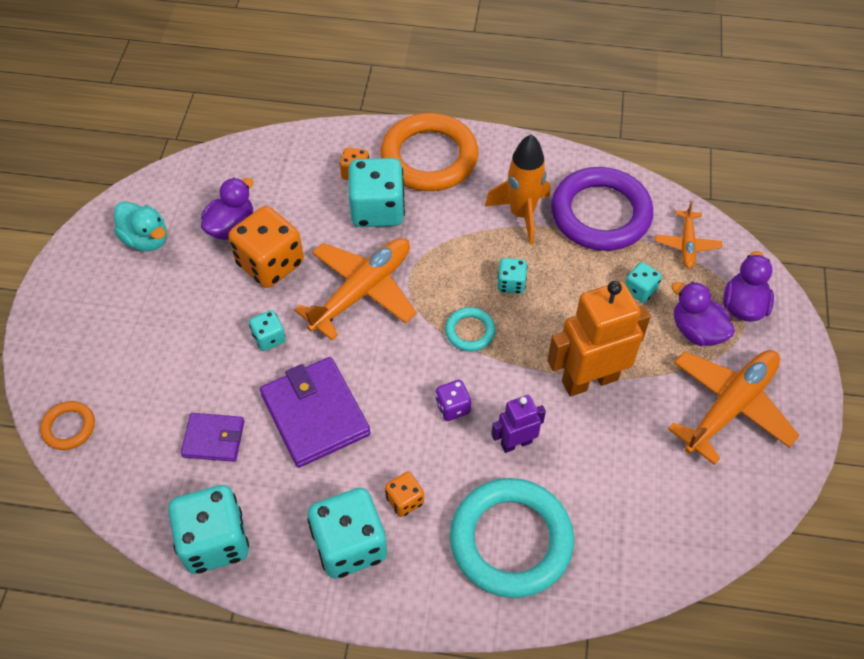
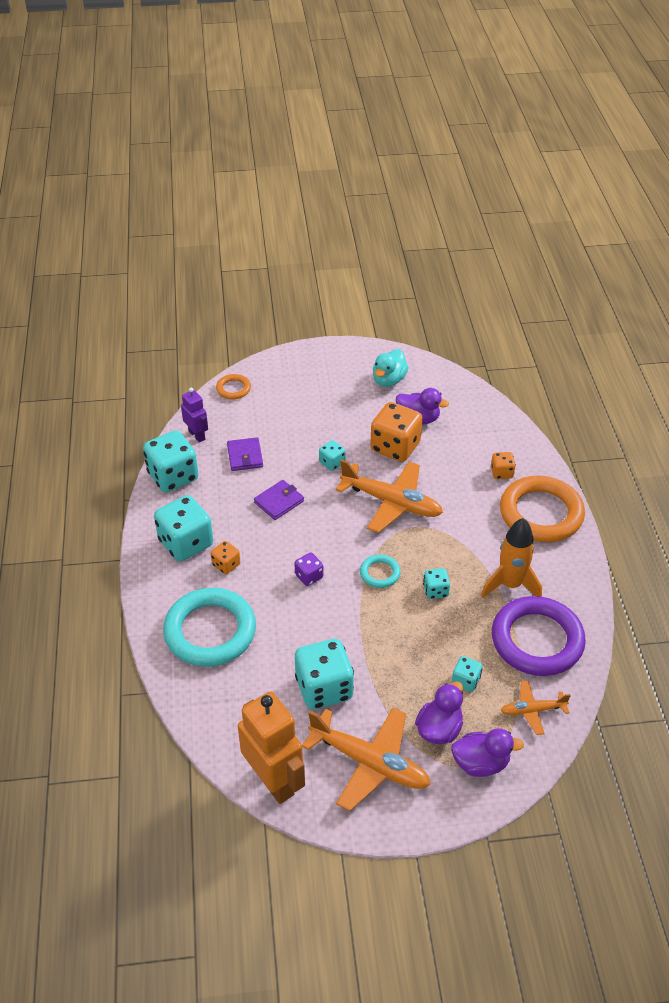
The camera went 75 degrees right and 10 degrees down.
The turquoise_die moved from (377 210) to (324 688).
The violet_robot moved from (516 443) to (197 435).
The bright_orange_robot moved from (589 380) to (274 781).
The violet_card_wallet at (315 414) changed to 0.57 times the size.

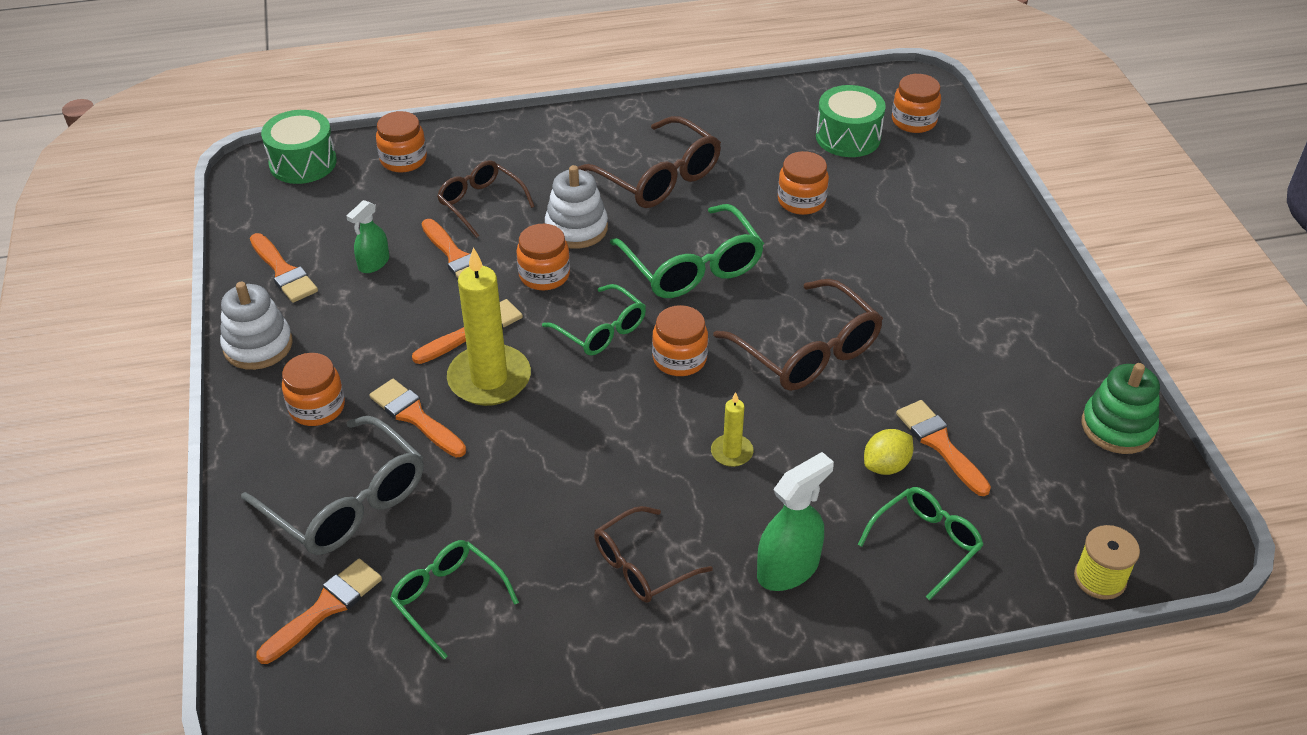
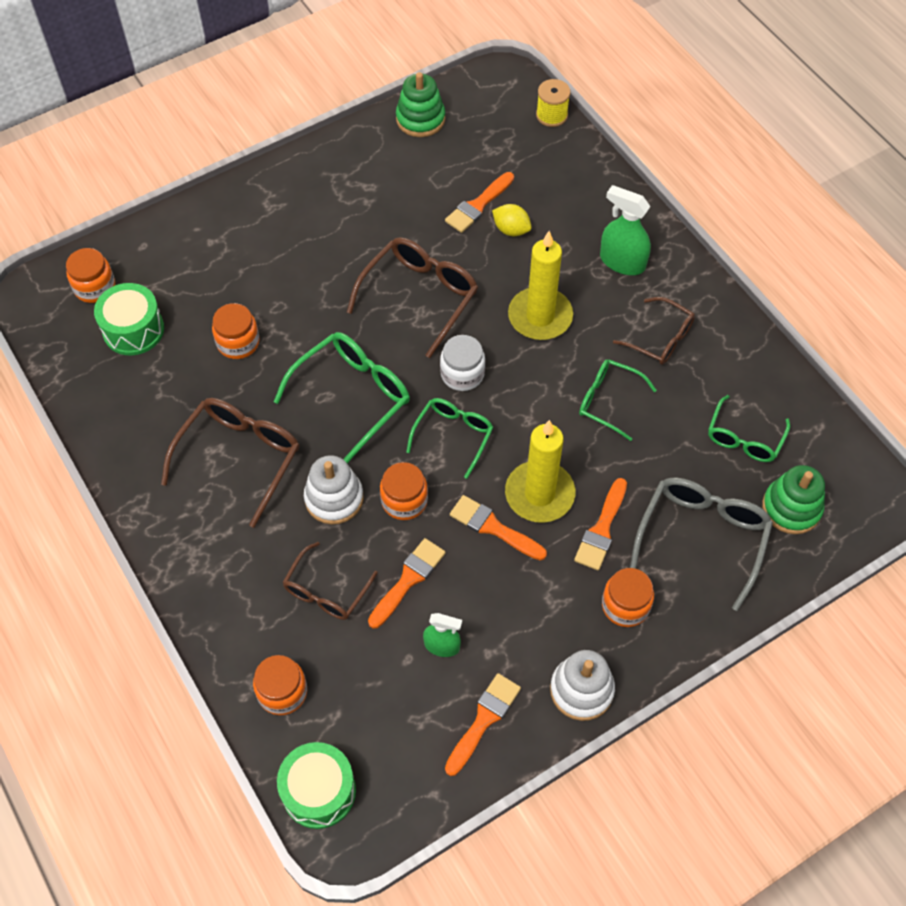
The camera went 110 degrees left and 15 degrees up.
The leaf-green_eyeglasses moved from (926 543) to (608 401).
The bright_orange_paint_brush at (325 608) was replaced by the leaf-green_stacking_toy at (791 508).
The bright_orange_jam_jar at (679 359) became the pure_white_jam_jar at (462 374).
The bright_yellow_candle at (731 452) changed to 2.06 times the size.

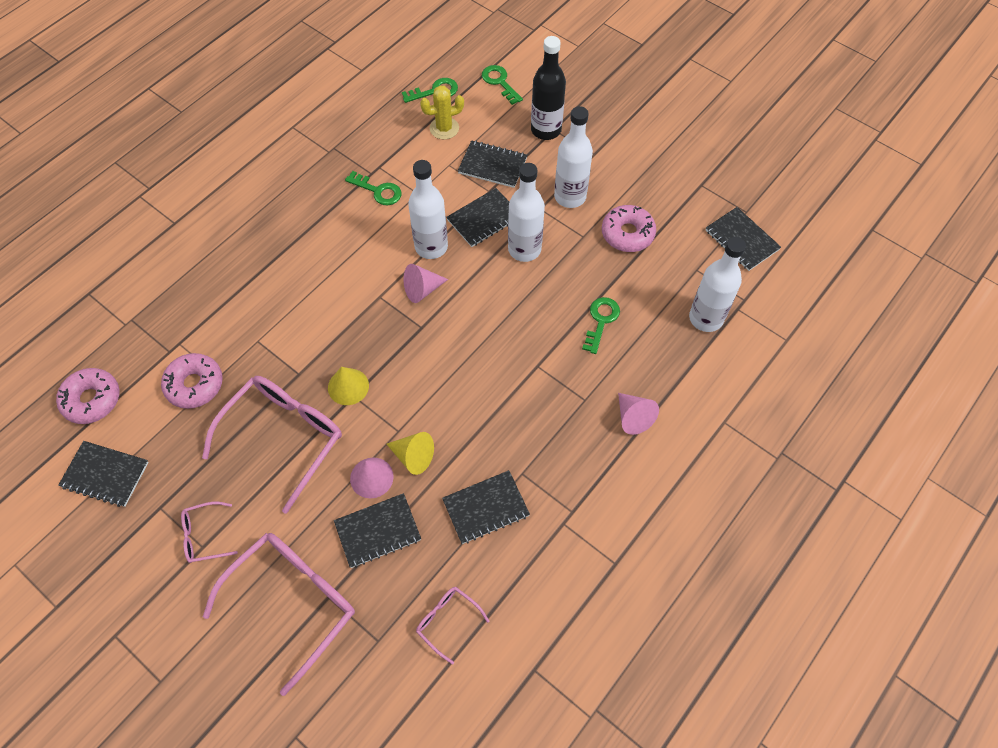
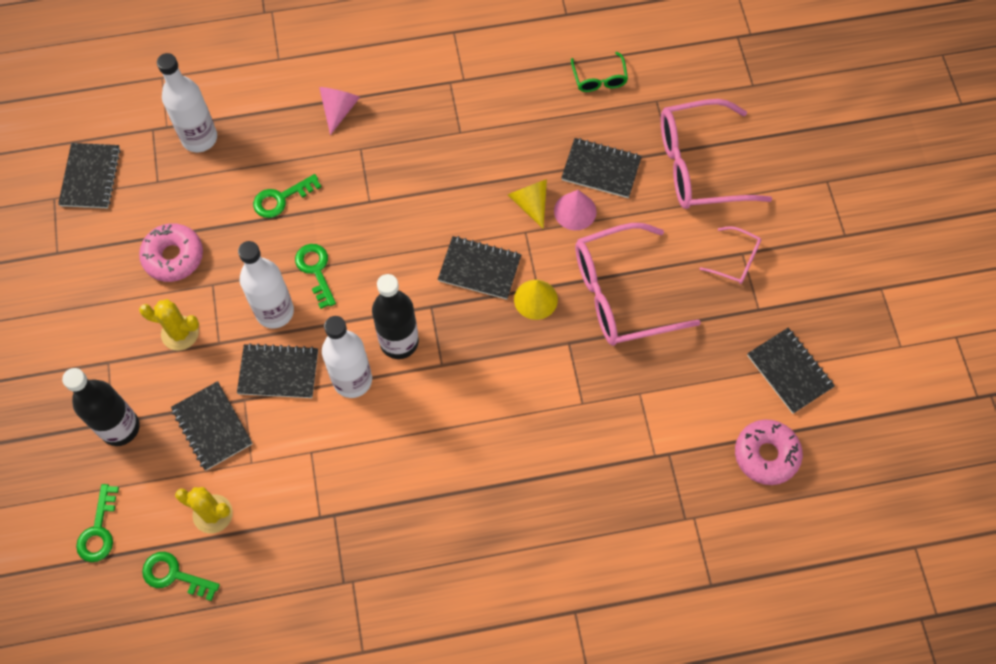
The camera went 140 degrees left and 5 degrees up.
The rosy_donut at (195 385) disappeared.
The leaf-green_door_key moved from (378 191) to (315 270).
The ebony_notepad moved from (485 508) to (479 269).
The rosy_cone_shape at (422 290) was replaced by the ebony_flask at (399 342).
The pure_white_flask at (570 197) was replaced by the bright_yellow_cactus at (180 333).
The rosy_eyeglasses at (447 621) became the leaf-green_eyeglasses at (599 78).

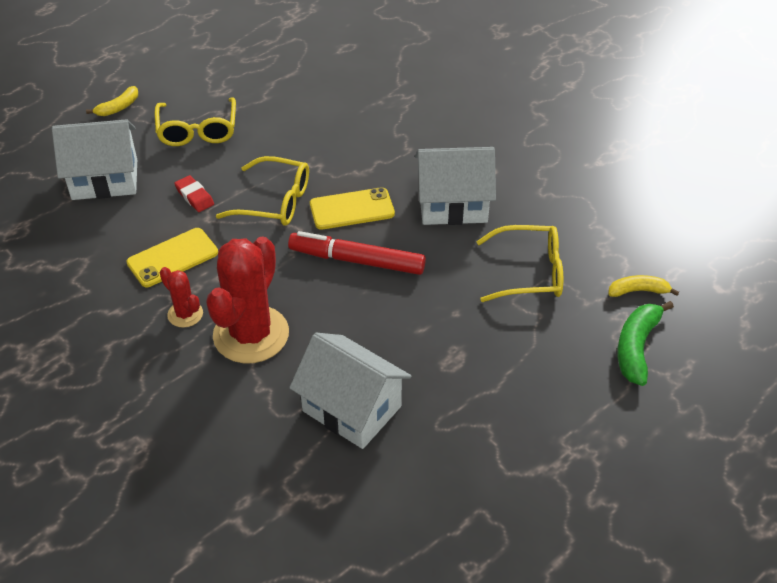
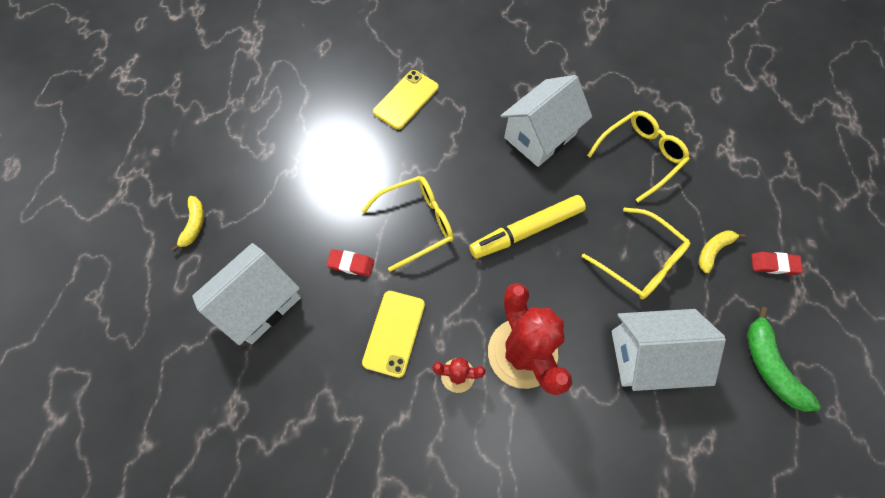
The camera went 40 degrees left and 20 degrees up.
The scarlet_eraser at (774 264) appeared.
The bright_yellow_eyeglasses moved from (197 131) to (640 261).
The bright_yellow_mobile_phone moved from (352 209) to (406 100).
The bright_yellow_banana moved from (638 291) to (713 250).
The leaf-green_banana moved from (636 347) to (769 366).
The scarlet_felt_pen at (357 260) became the bright_yellow_felt_pen at (526 231).

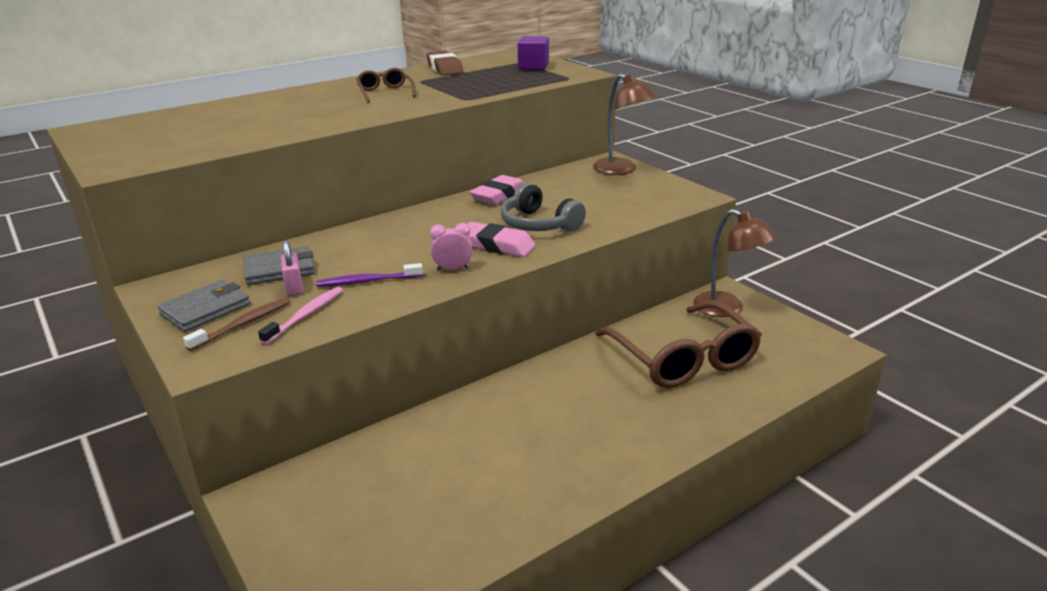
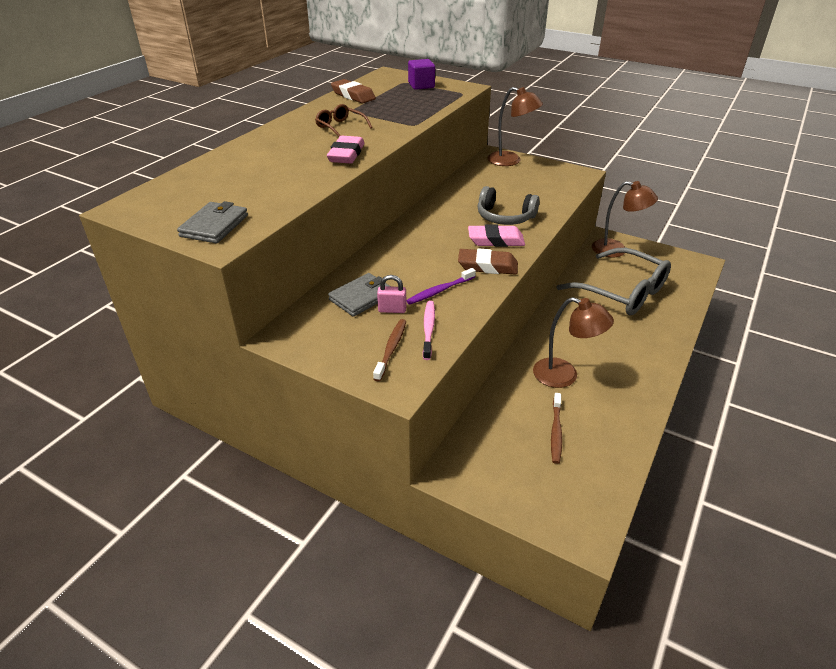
The camera went 25 degrees left and 10 degrees up.
The russet_reading_lamp at (564 376) appeared.
The russet_dental_brush at (556 432) appeared.
The grey_card_wallet moved from (205 309) to (214 226).
The rosy_eraser moved from (499 195) to (346 154).
The rosy_bedside_clock at (452 269) was replaced by the russet_eraser at (487 266).
The russet_eyeglasses at (682 358) became the grey_eyeglasses at (622 292).
The rosy_small_lock at (294 288) turned 45 degrees counterclockwise.

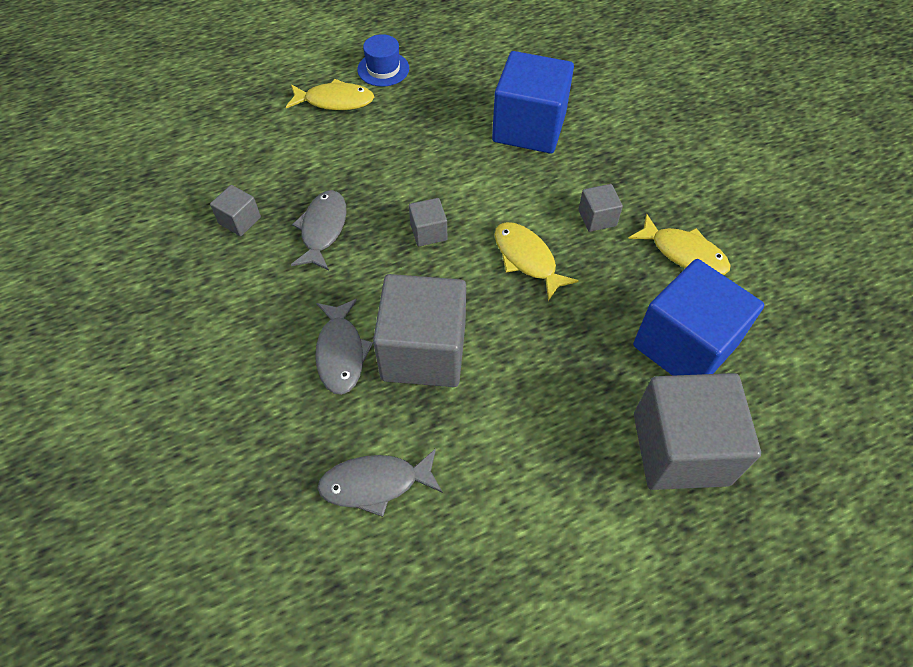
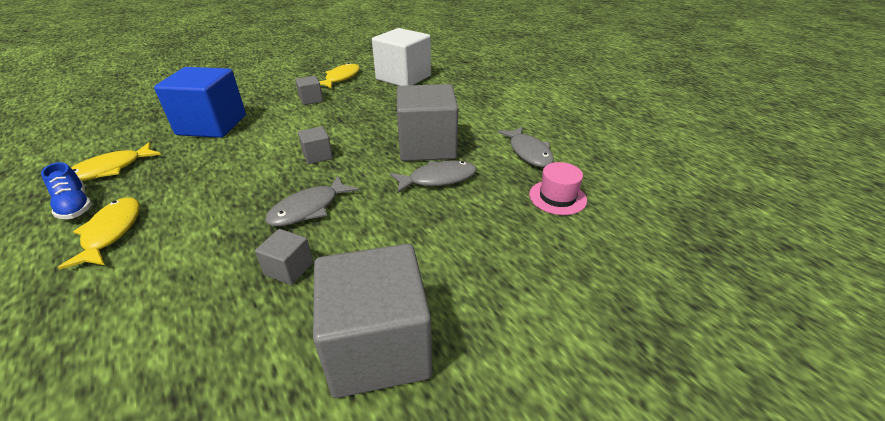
The camera went 100 degrees left and 20 degrees down.
The rosy_tall_hat at (557 197) appeared.
The bright_yellow_fish moved from (527 259) to (110 169).
The grey_cube moved from (680 449) to (378 347).
The cobalt_tall_hat at (383 69) was replaced by the cobalt_shoe at (75 206).
The cobalt_cube at (684 345) became the pure_white_cube at (403 78).
The grey_fish at (323 229) turned 45 degrees counterclockwise.

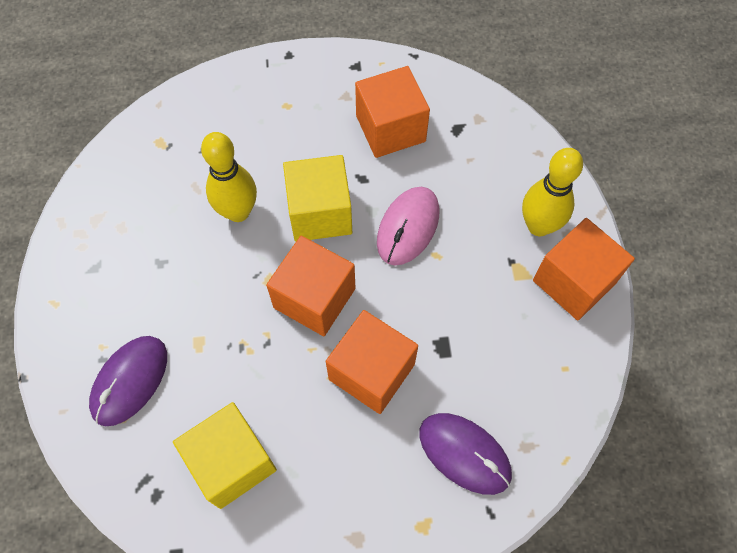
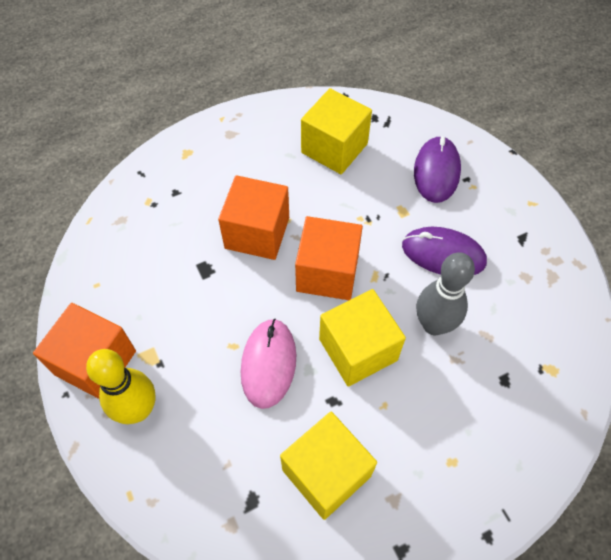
The camera went 160 degrees right and 5 degrees down.
The violet_PC_mouse moved from (464 453) to (443 254).
The bright_yellow_skittle at (238 212) became the grey_skittle at (434 325).
The bright_orange_cube at (390 128) became the bright_yellow_cube at (326 473).

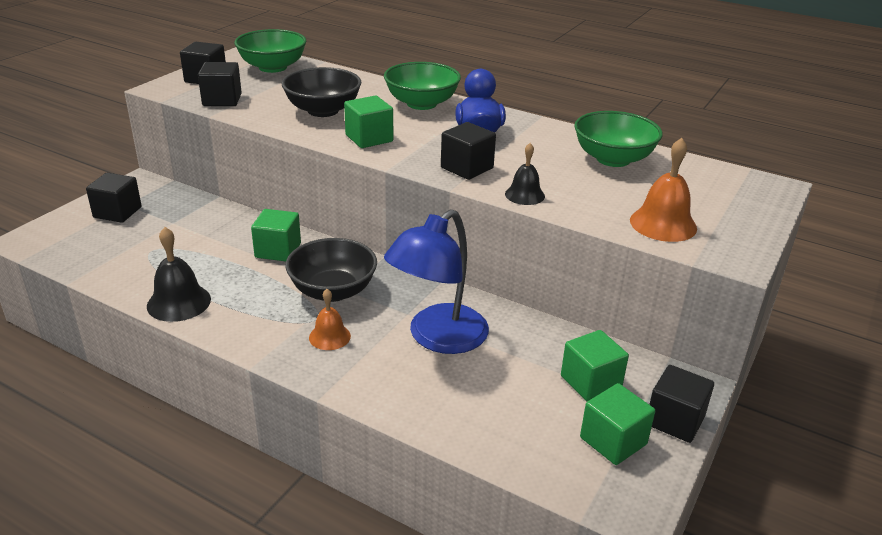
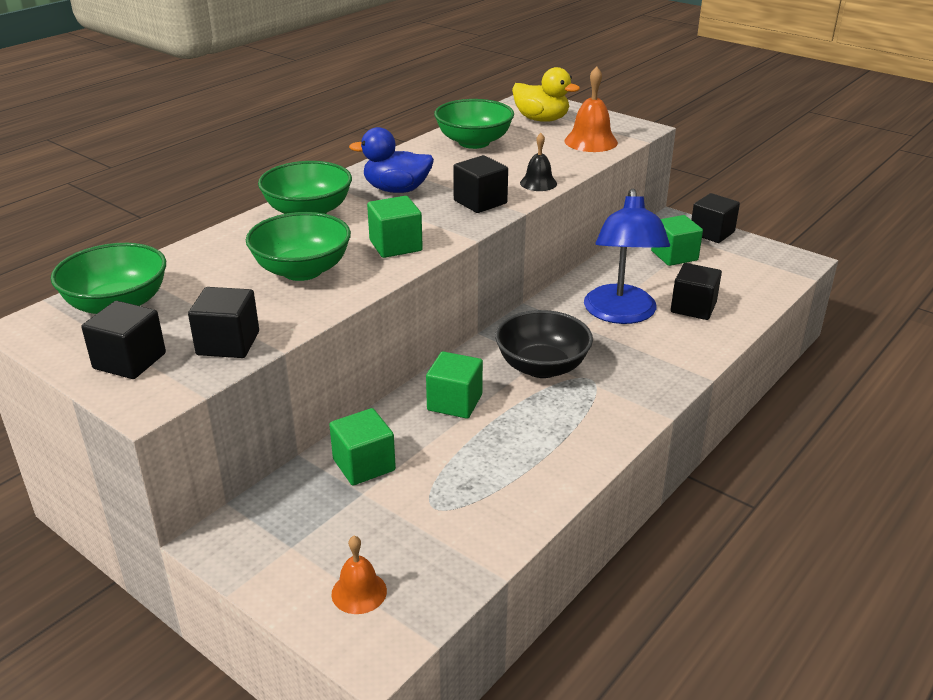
The camera went 80 degrees left and 0 degrees up.
The ebony_school_bell at (179 302) disappeared.
The bright_yellow_toy_duck at (541 119) appeared.
The ebony_cube moved from (117 212) to (693 307).
The bright_orange_school_bell moved from (329 336) to (359 592).
The leaf-green_cube moved from (613 441) to (364 465).
The ebony_serving_bowl at (323 110) became the leaf-green_serving_bowl at (302 270).
The cobalt_reading_lamp at (437 338) turned 45 degrees clockwise.

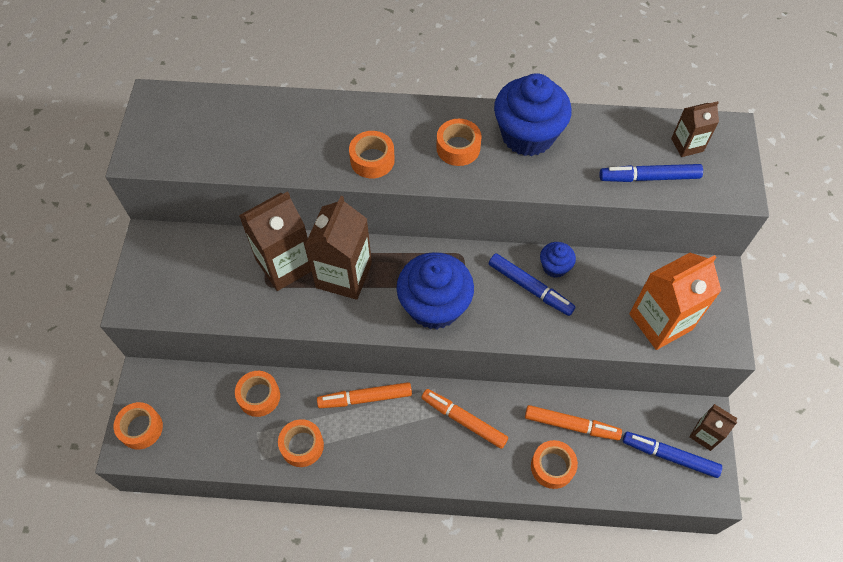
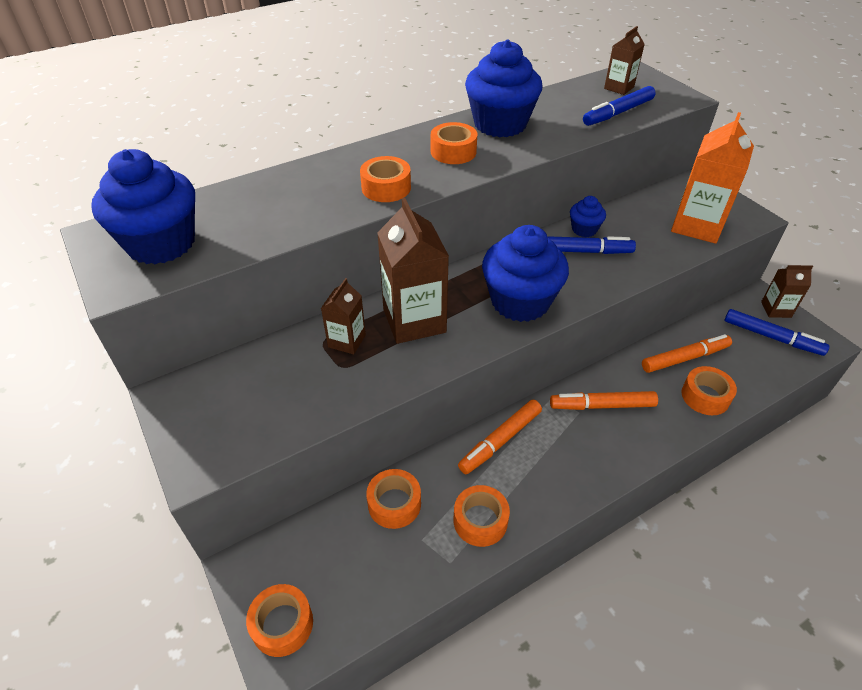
The camera went 35 degrees left and 15 degrees down.
The cobalt_fairy_cake at (161 243) appeared.
The cobalt_felt_pen at (669 456) turned 135 degrees counterclockwise.
The russet_carton at (285 264) changed to 0.54 times the size.

